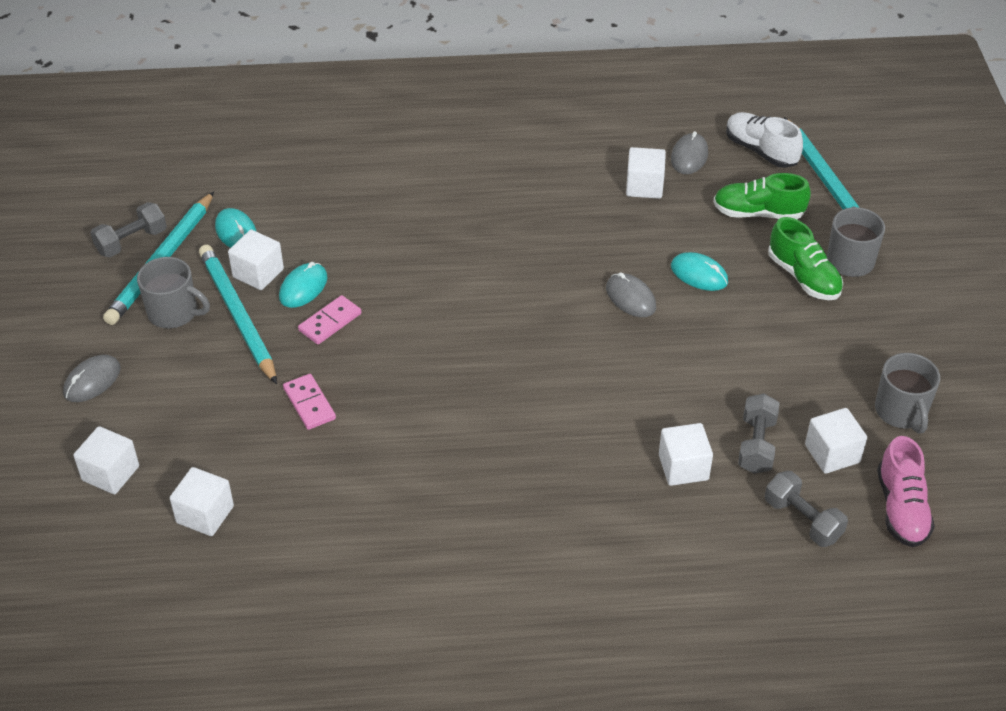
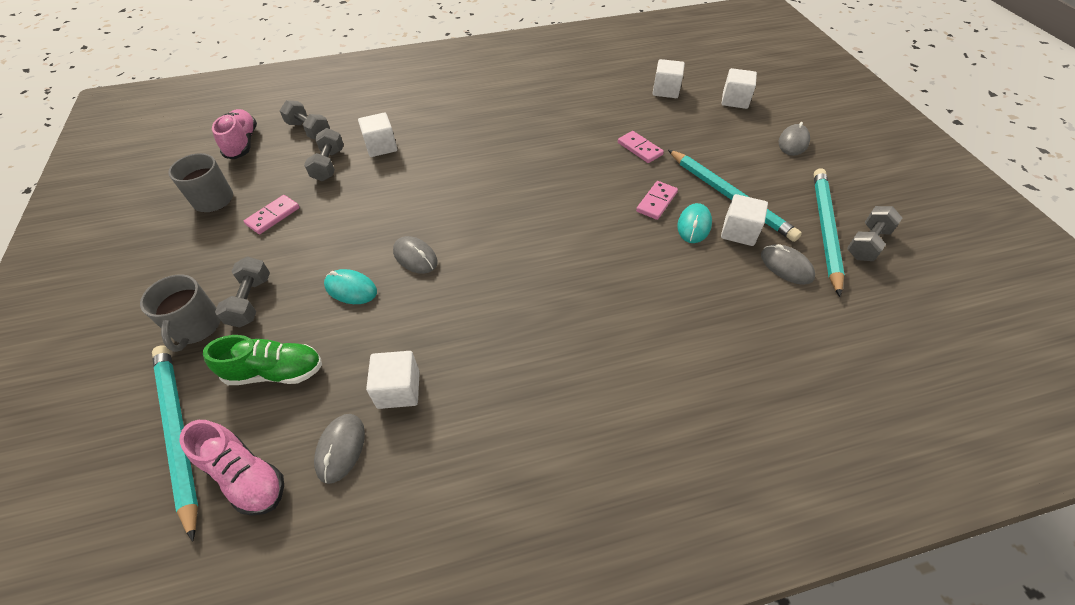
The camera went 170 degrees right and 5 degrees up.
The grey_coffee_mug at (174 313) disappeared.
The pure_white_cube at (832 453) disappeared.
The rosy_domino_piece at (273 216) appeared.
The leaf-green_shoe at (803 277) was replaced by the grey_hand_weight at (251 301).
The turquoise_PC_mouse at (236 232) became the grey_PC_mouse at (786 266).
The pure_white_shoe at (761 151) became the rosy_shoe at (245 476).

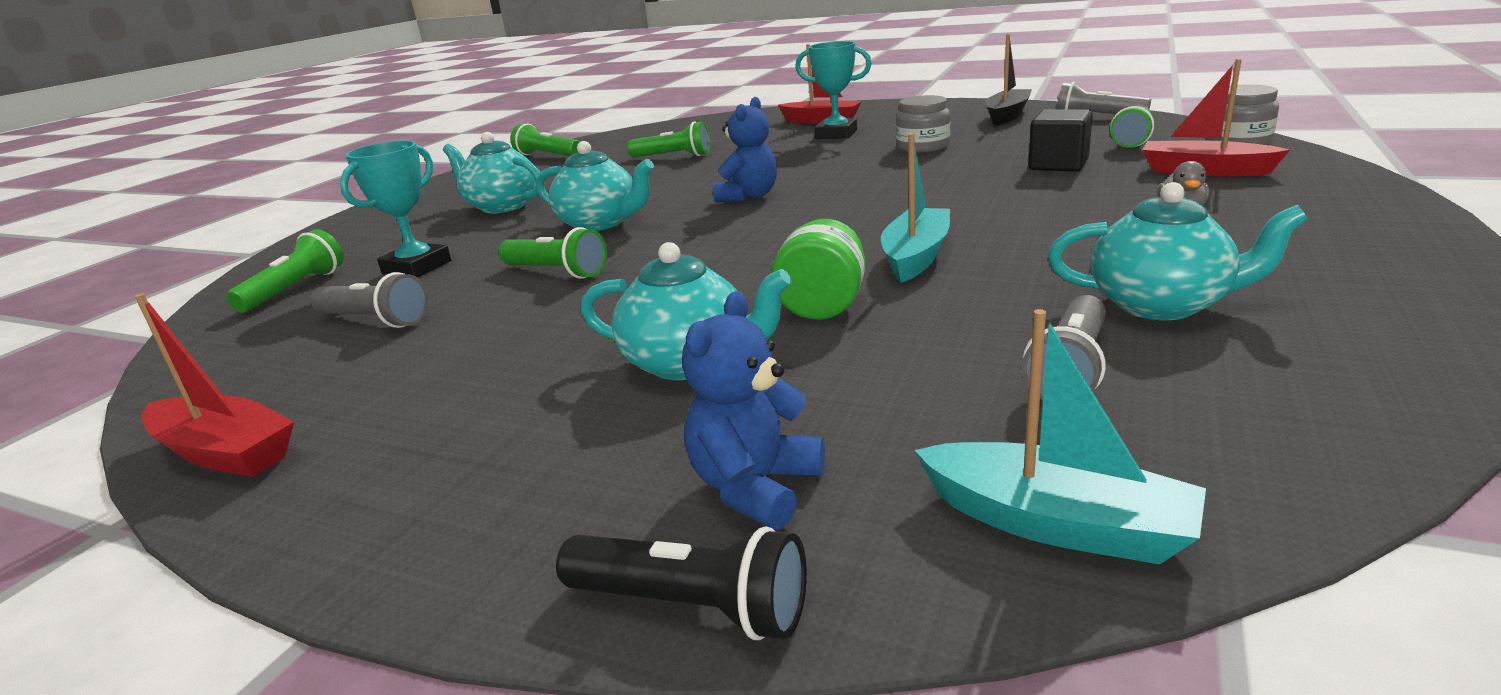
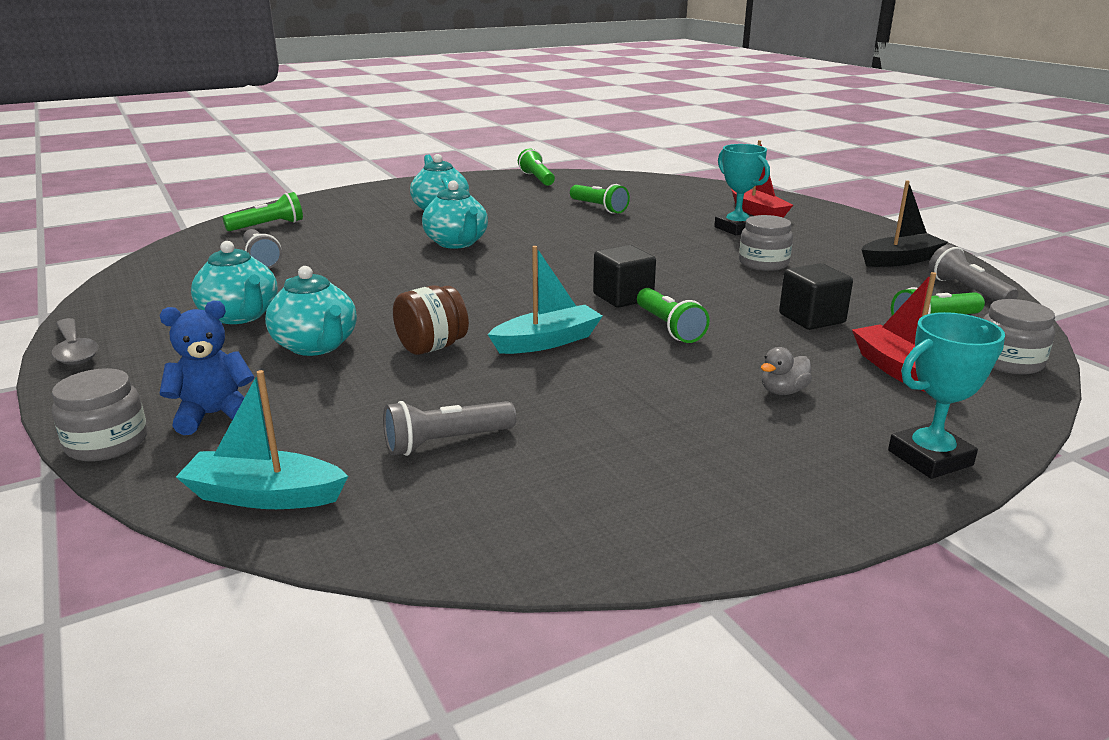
The camera went 35 degrees right and 0 degrees up.
The scarlet_boat at (225 452) disappeared.
The cobalt_stuffed_bear at (748 196) disappeared.
The grey_tablespoon at (74 350) appeared.
The ebony_cube at (623 297) appeared.
The turquoise_prize_cup moved from (417 267) to (930 458).
The leaf-green_pocket_torch moved from (556 272) to (669 327).
The turquoise_china_teapot moved from (1161 304) to (240 316).
The ebony_pocket_torch at (692 607) was replaced by the grey_jam_jar at (107 443).
The leaf-green_jam_jar at (822 306) became the russet_jam_jar at (432 347).
The turquoise_boat at (1056 523) turned 120 degrees clockwise.

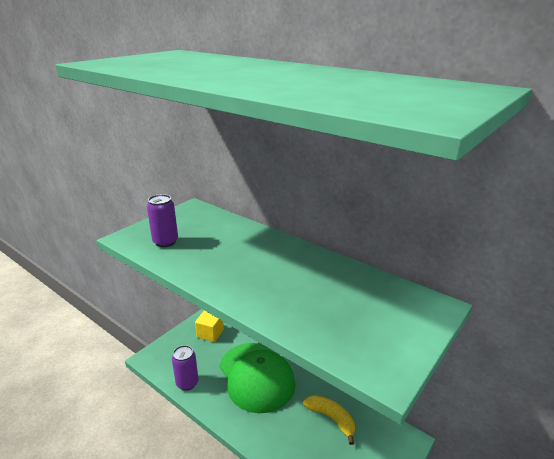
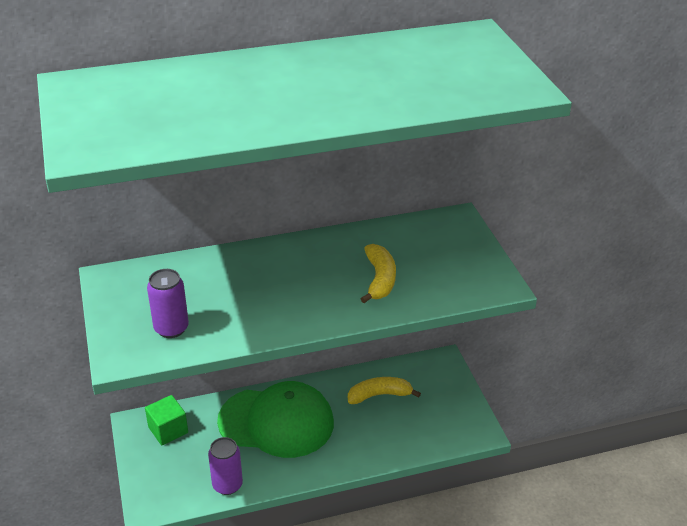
The camera went 55 degrees left and 10 degrees up.
The bright_yellow_banana at (379 279) appeared.
The bright_yellow_cube at (210 333) became the leaf-green_cube at (168 430).

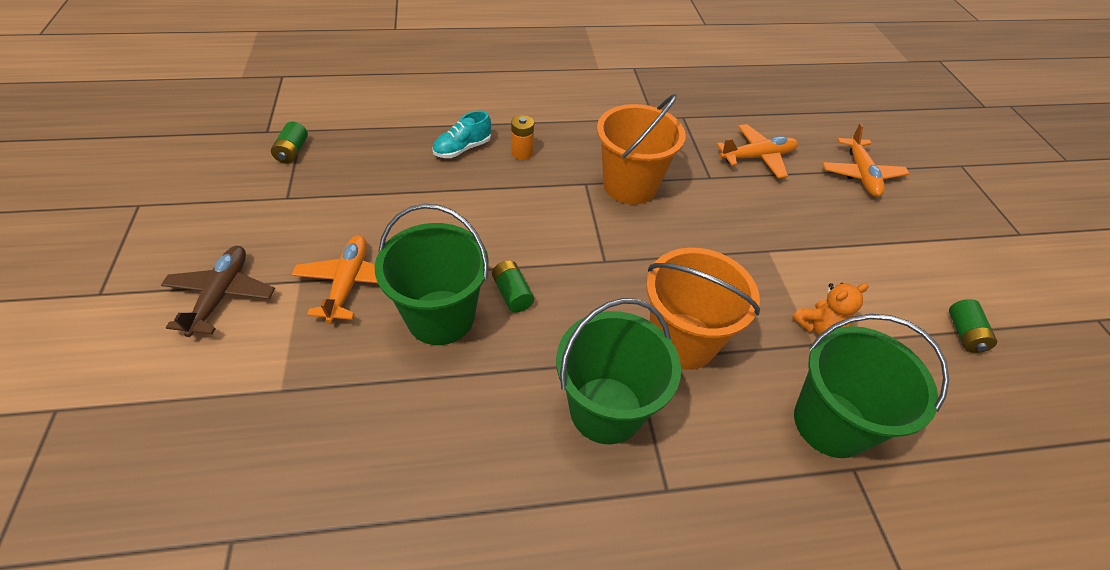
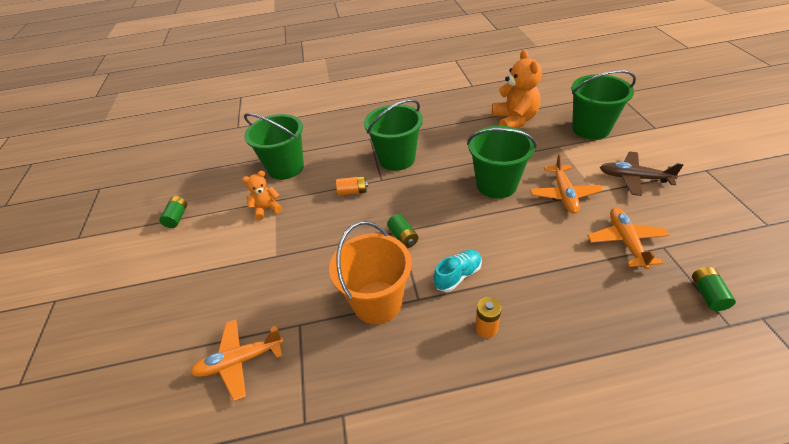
The camera went 175 degrees left and 5 degrees down.
The bright_orange_stuffed_bear at (514 120) appeared.
The leaf-green_sand_bucket at (590 129) appeared.
The turquoise_shoe moved from (462 149) to (458 275).
The leaf-green_AA_battery moved from (512 294) to (403 237).
The bright_orange_toy_plane moved from (860 174) to (626 242).
The bright_orange_sand_bucket at (682 341) was replaced by the bright_orange_AA_battery at (353 191).
The russet_toy_plane at (221 295) turned 105 degrees clockwise.

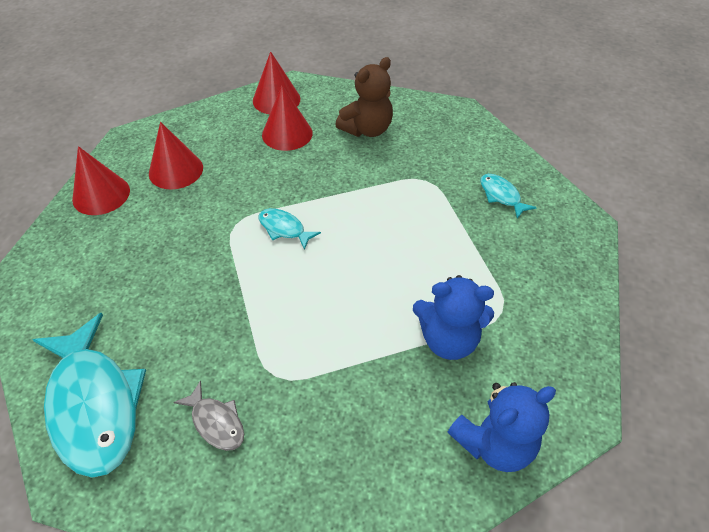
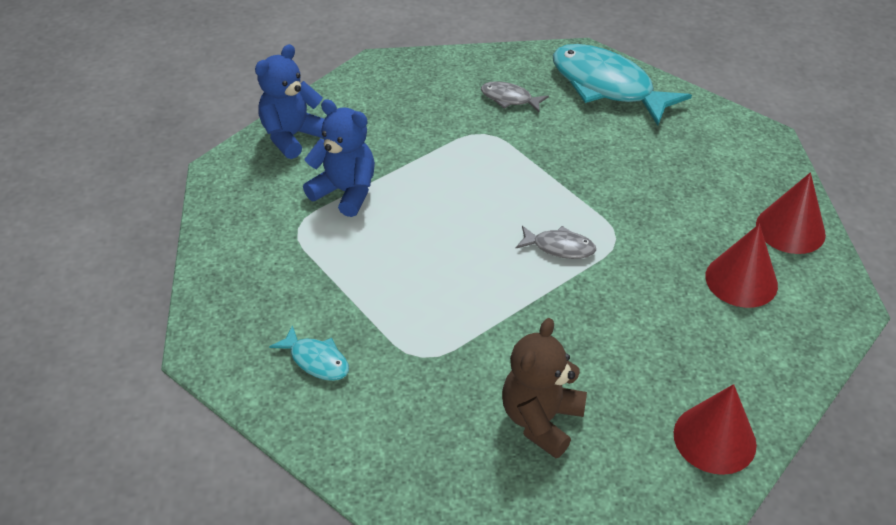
The camera went 160 degrees right and 5 degrees down.
The scarlet_cone_shape at (287 133) disappeared.
The turquoise_fish at (284 229) became the grey_fish at (559 247).
The cobalt_stuffed_bear at (448 339) turned 45 degrees clockwise.

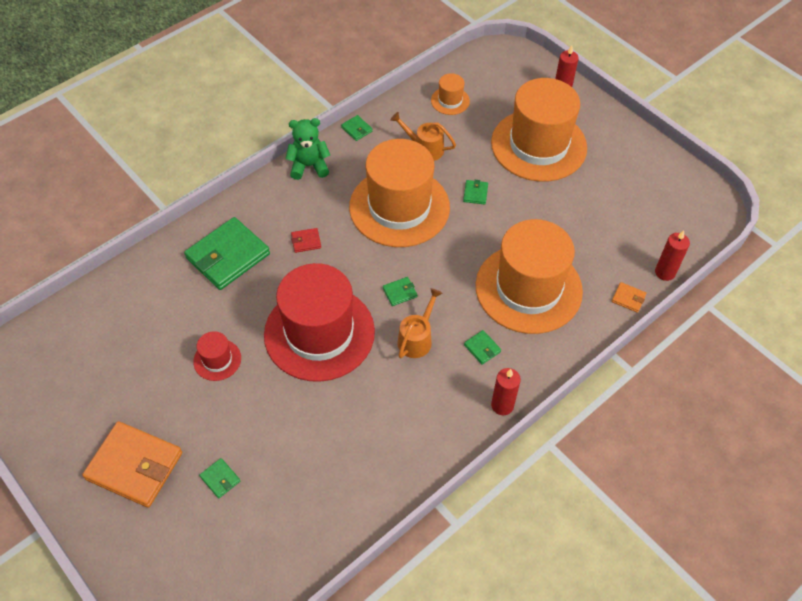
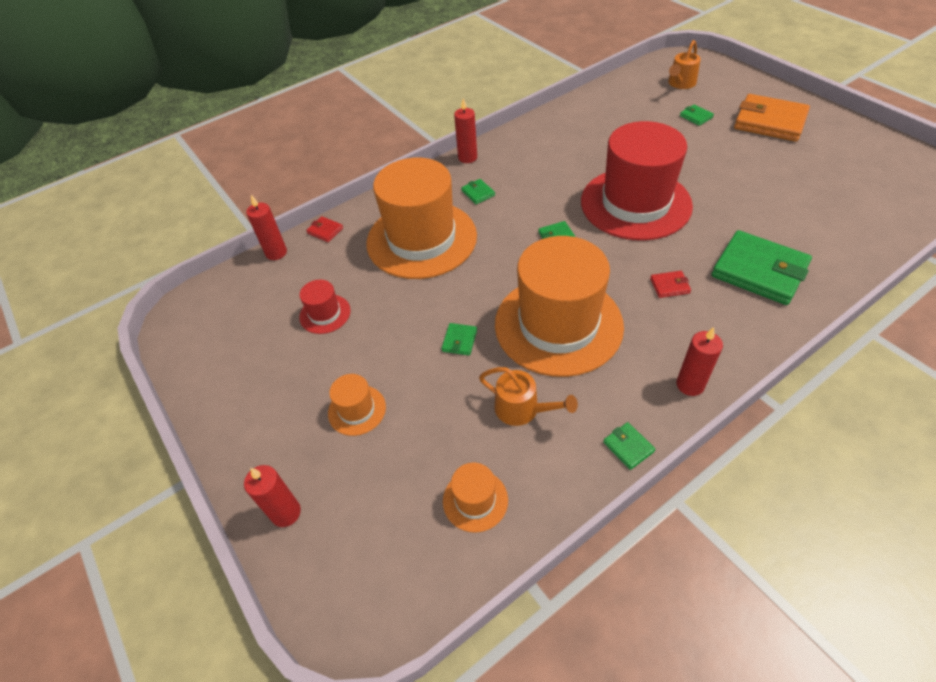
The camera went 170 degrees left and 5 degrees down.
The scarlet_tall_hat moved from (217 360) to (325 314).
The bright_orange_watering_can moved from (417 338) to (680 84).
The leaf-green_stuffed_bear at (309 166) was replaced by the scarlet_candle at (690 385).
The bright_orange_card_wallet at (628 298) became the scarlet_card_wallet at (325 231).
The leaf-green_card_wallet at (228 256) turned 75 degrees clockwise.
The bright_orange_tall_hat at (538 145) changed to 0.42 times the size.

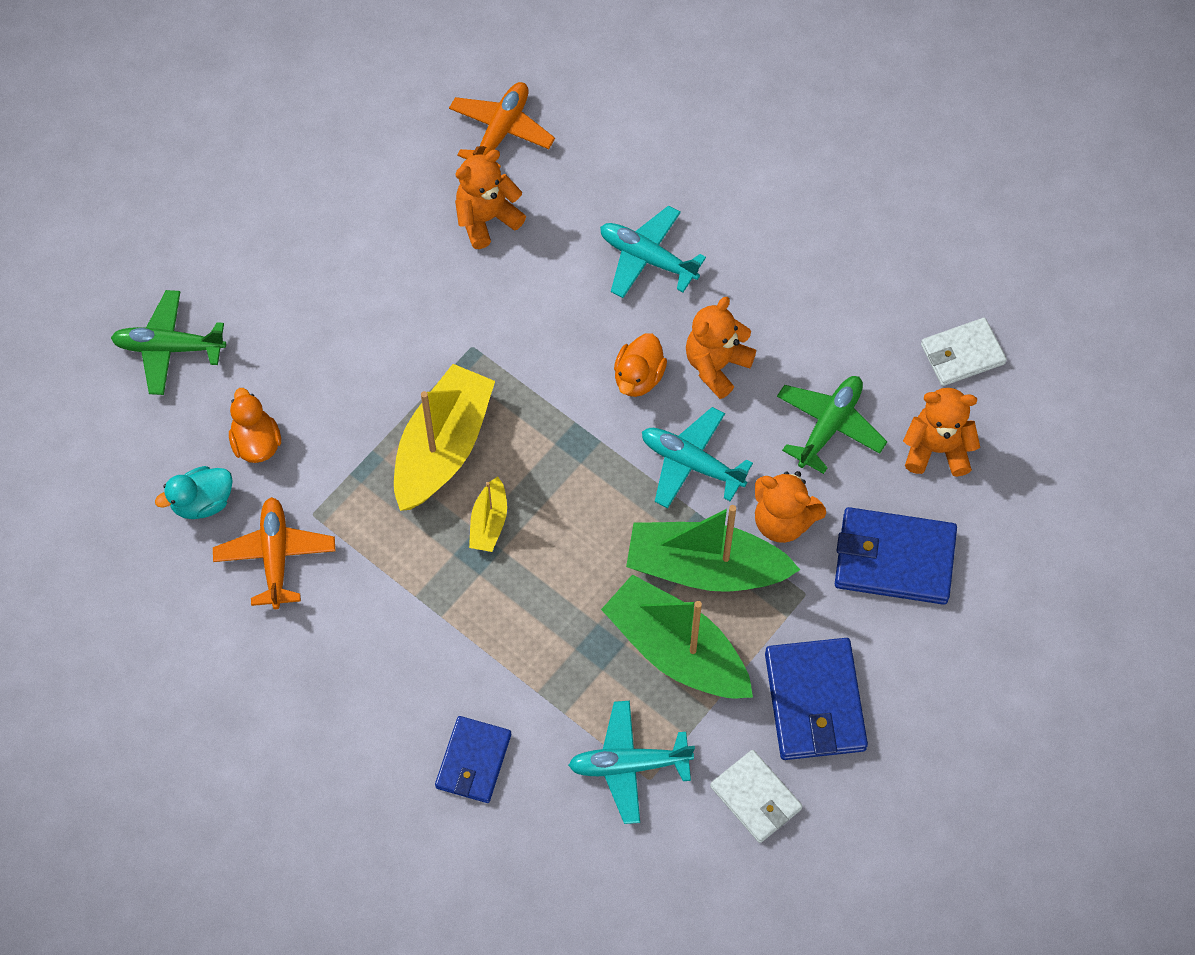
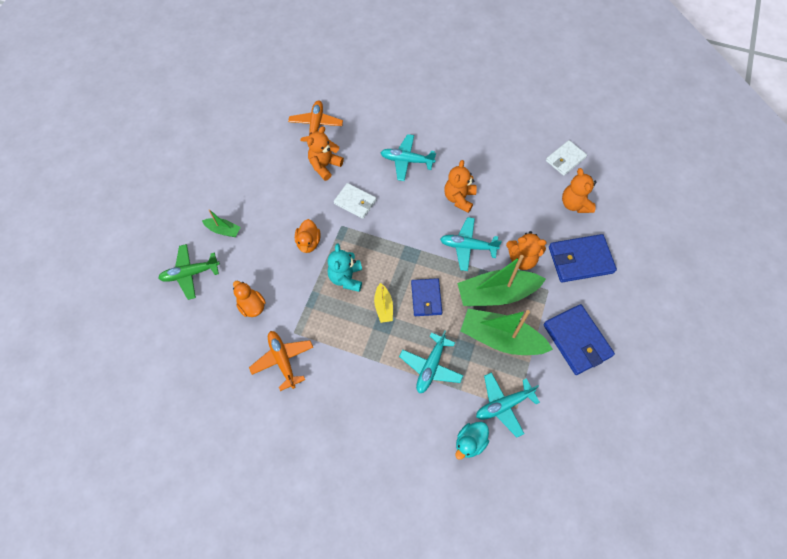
The camera went 20 degrees left and 0 degrees up.
The leaf-green_toy_plane at (829 426) disappeared.
The leaf-green_boat at (223 230) appeared.
The turquoise_toy_plane at (431 366) appeared.
The turquoise_toy_duck moved from (202 502) to (470 442).
The cobalt_card_wallet moved from (473 761) to (426 298).
The bright_orange_toy_duck moved from (638 377) to (308 242).
The pure_white_card_wallet moved from (755 798) to (355 202).
The bright_yellow_boat at (442 448) was replaced by the turquoise_stuffed_bear at (346 278).
The bright_orange_stuffed_bear at (937 449) turned 90 degrees counterclockwise.

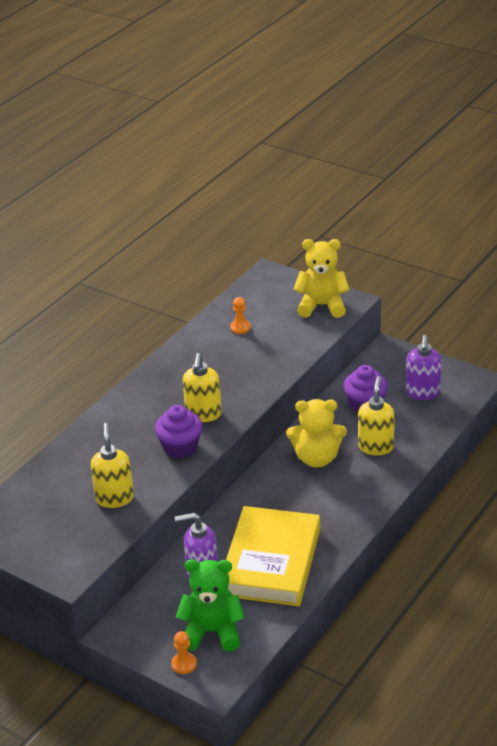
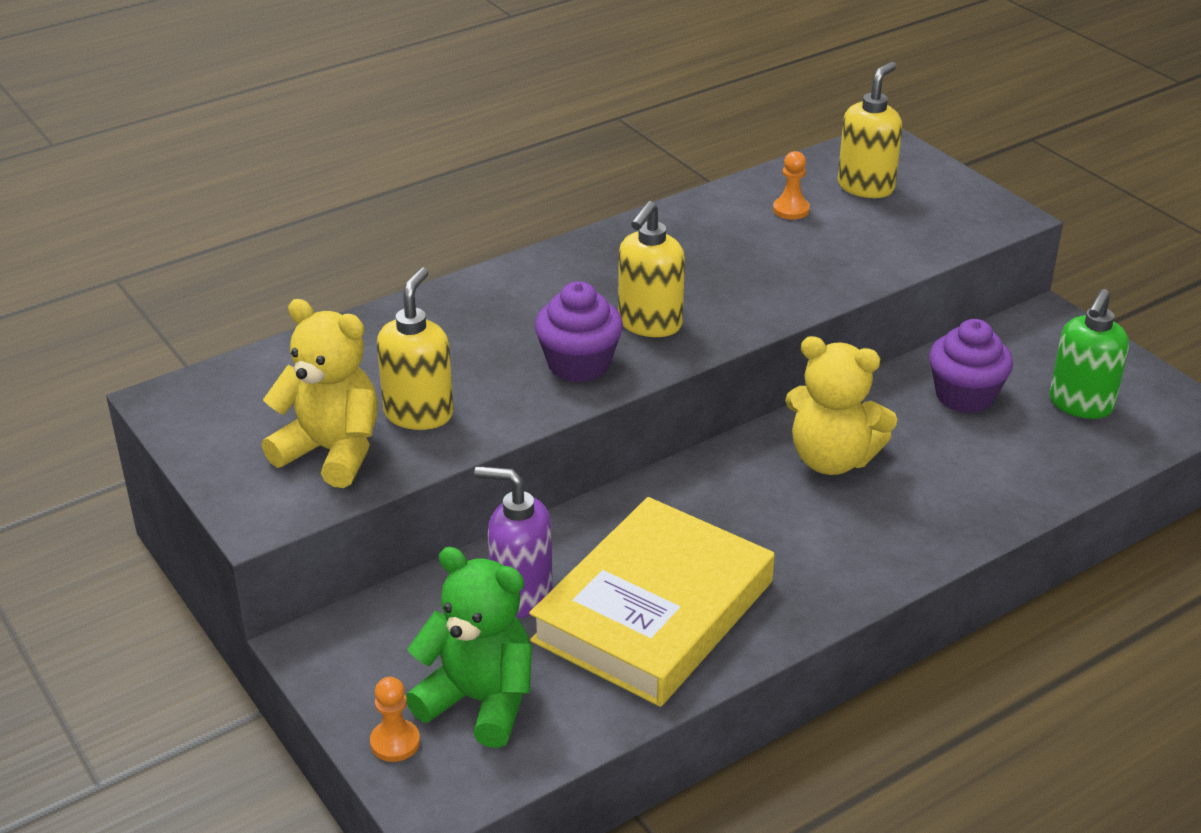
The camera went 20 degrees right and 0 degrees up.
The bright_yellow_stuffed_bear moved from (322 306) to (332 452).
The bright_yellow_pump_bottle moved from (376 447) to (866 187).
The violet_pump_bottle at (422 393) became the leaf-green_pump_bottle at (1080 405).

